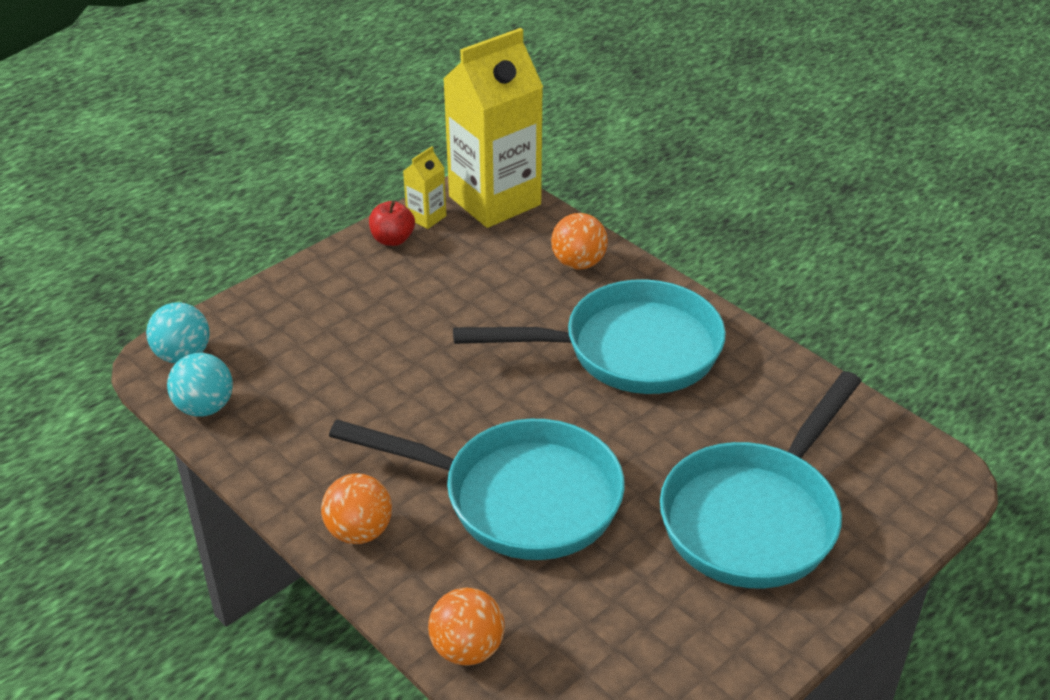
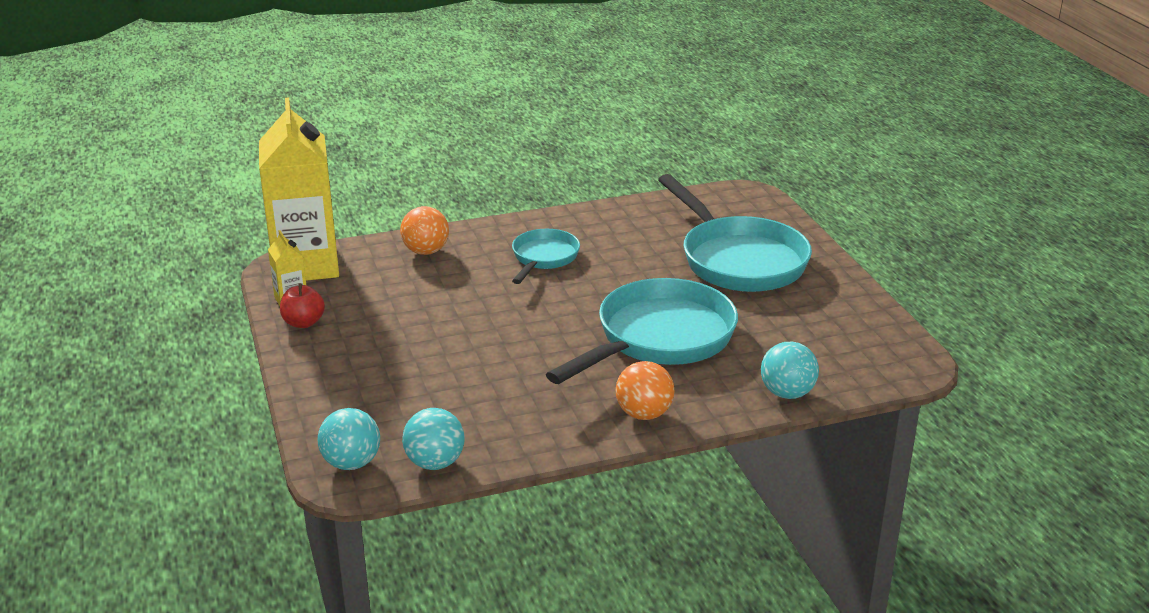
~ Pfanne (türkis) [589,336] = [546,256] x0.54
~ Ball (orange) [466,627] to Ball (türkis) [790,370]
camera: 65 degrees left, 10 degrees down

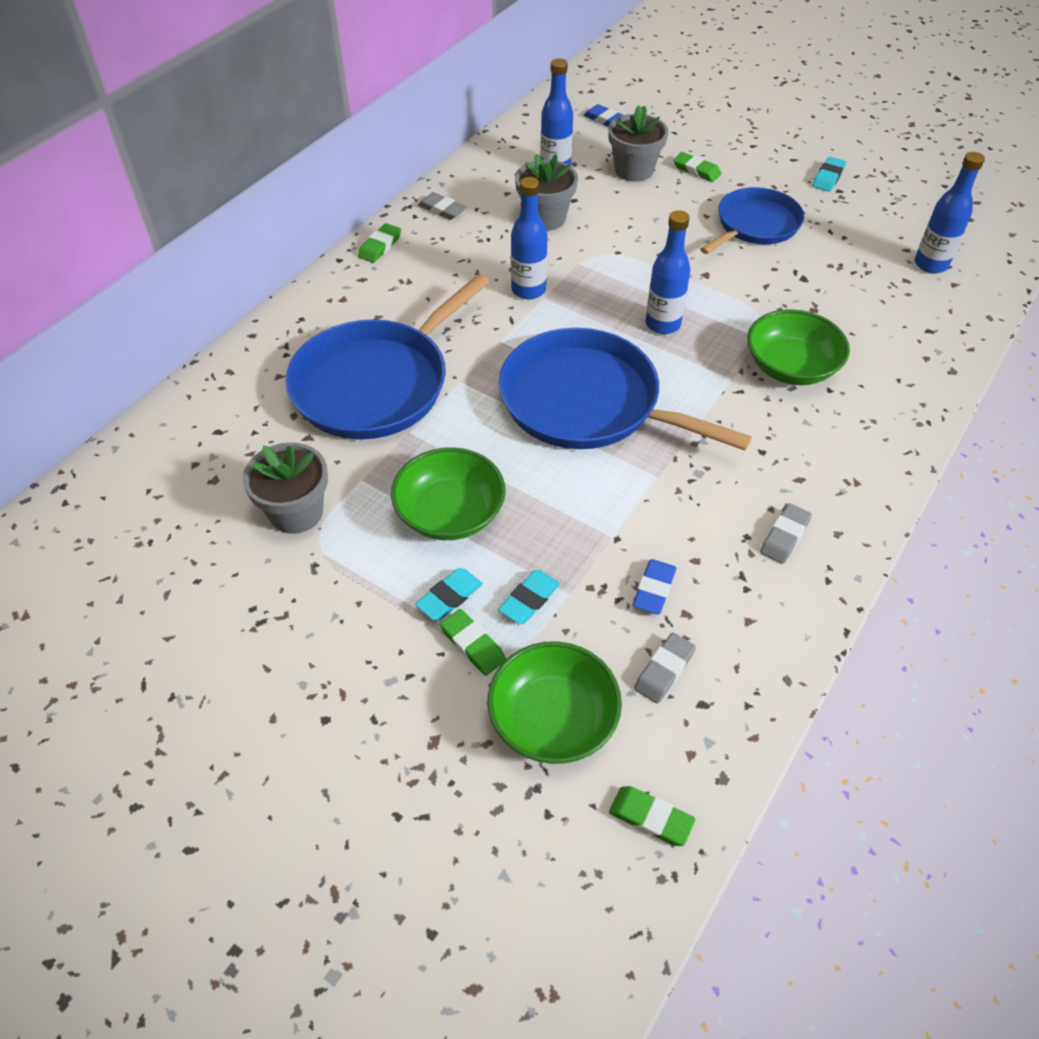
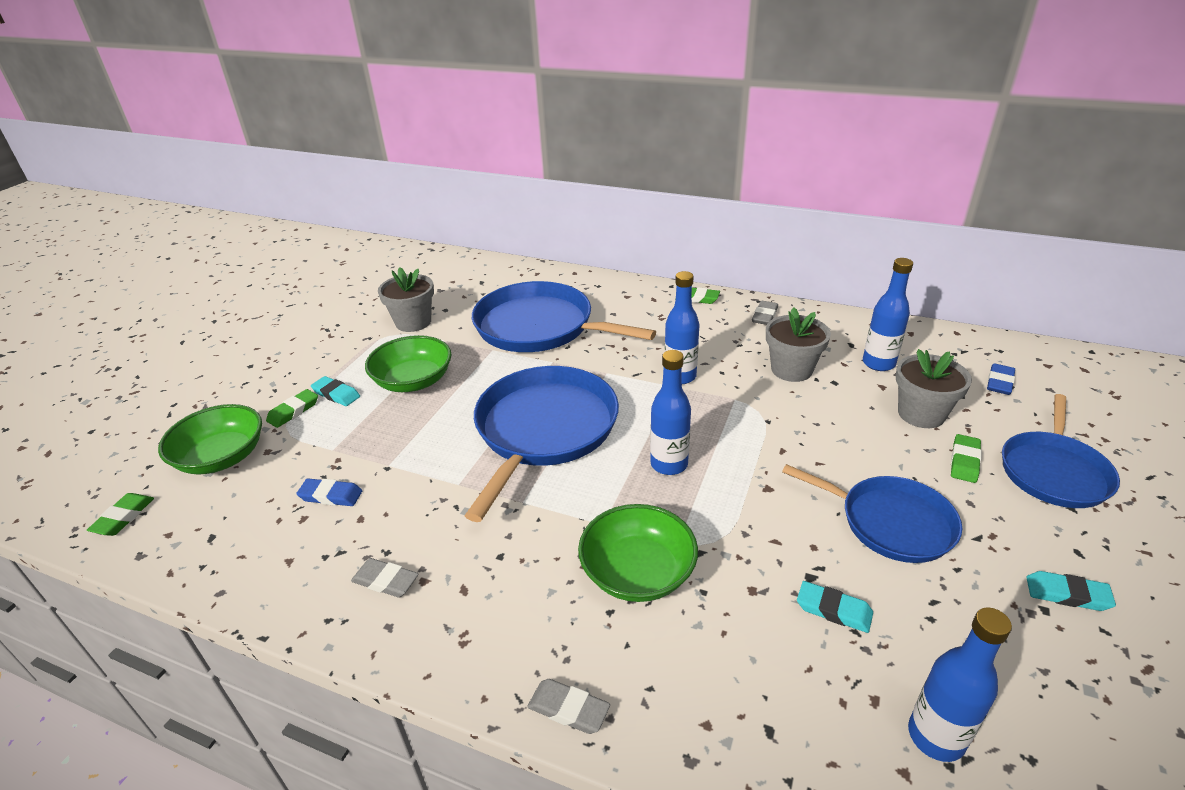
~ Radiergummi (grau) [665,668] to [568,706]
~ Radiergummi (türkis) [529,597] to [835,607]
+ Pfanne (blau) [1061,451]
camera: 80 degrees right, 15 degrees down

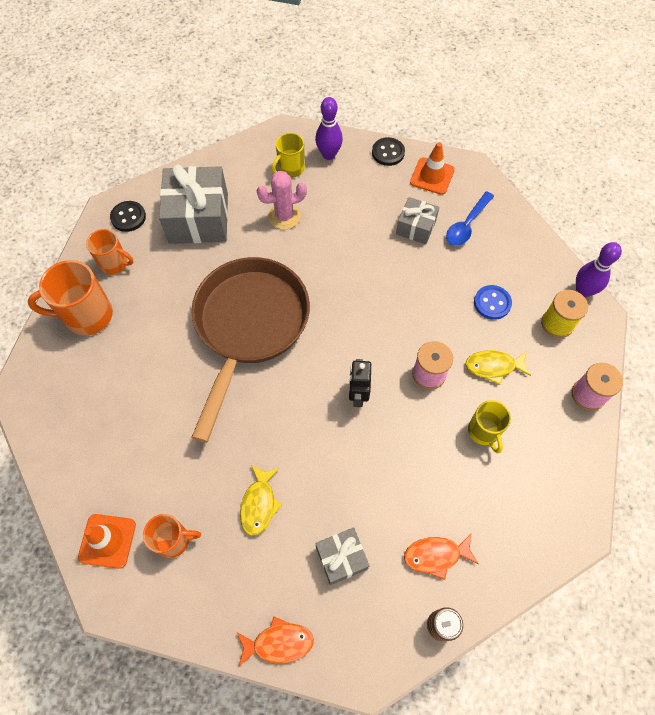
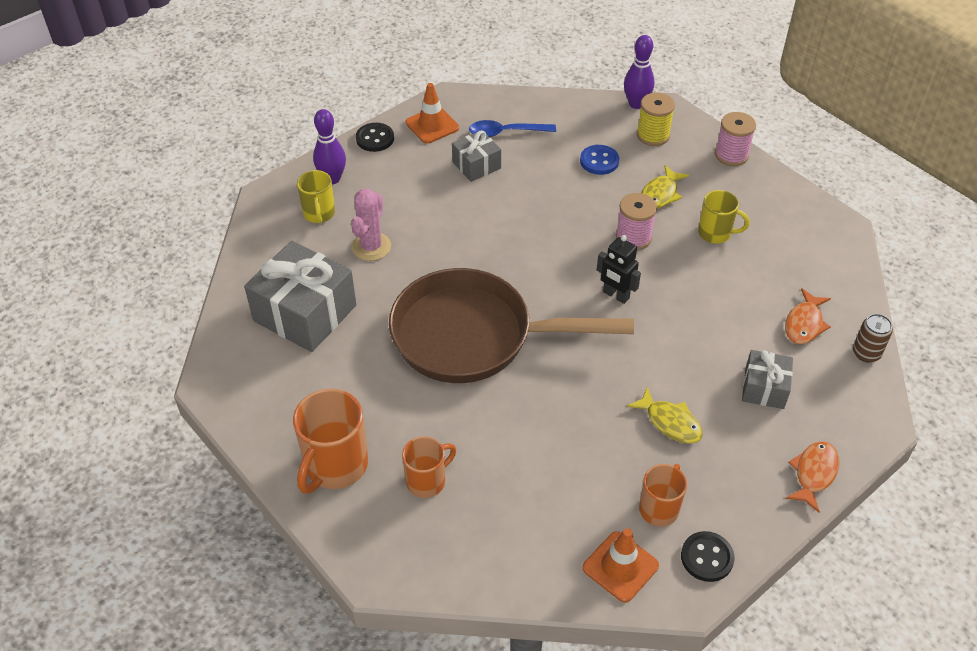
~ Pfanne (braun) [250,350] = [511,325] 45 degrees counterclockwise
~ Tasse (orange) [109,251] to [429,467]
~ Löffel (blau) [470,218] = [512,128] 105 degrees clockwise
~ Knopf (schwarz) [128,216] to [708,556]
camera: 55 degrees left, 15 degrees down

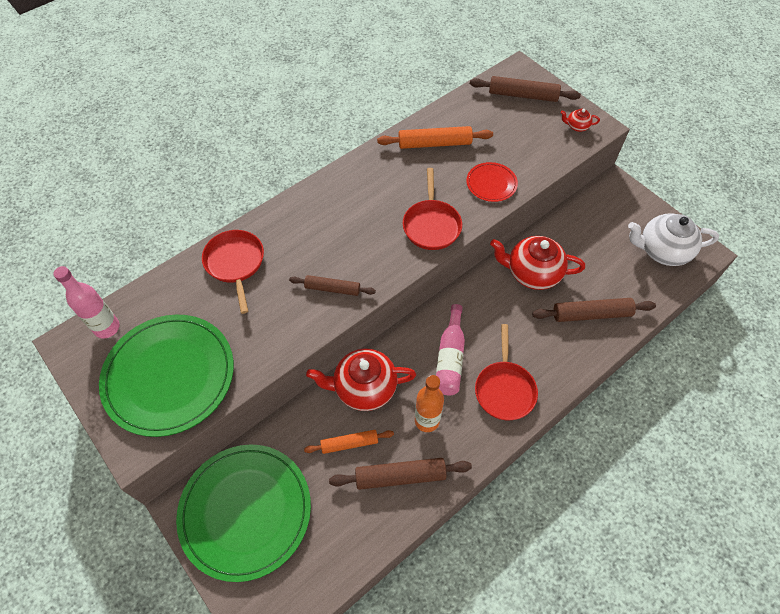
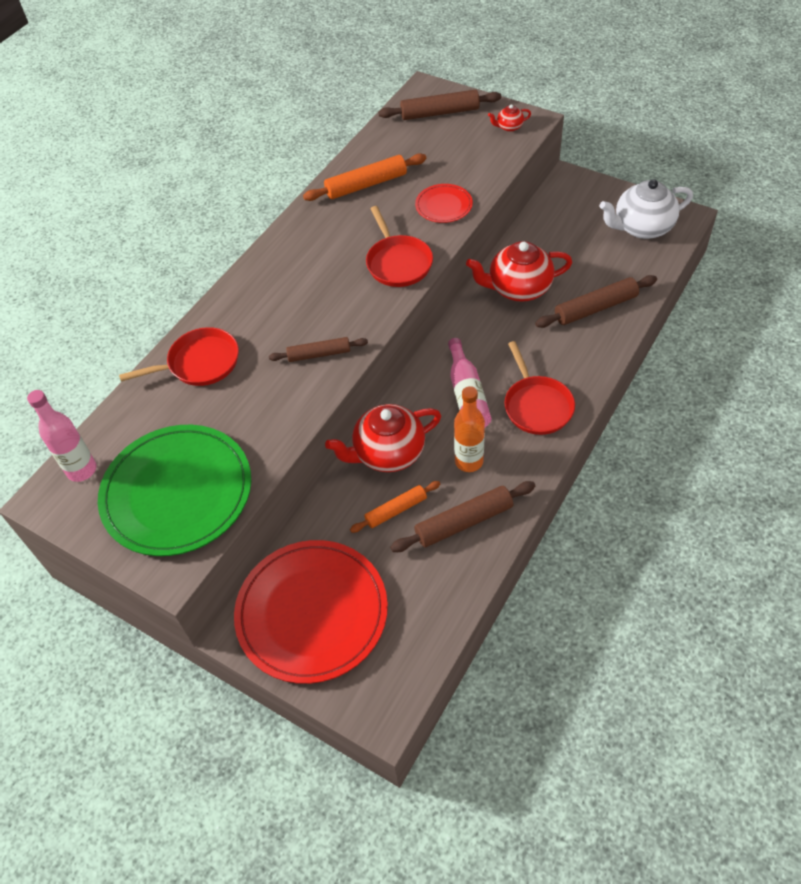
~ Pfanne (rot) [233,272] = [179,356] 105 degrees clockwise
~ Teller (grün) [243,513] to Teller (rot) [311,612]
camera: 15 degrees left, 5 degrees down

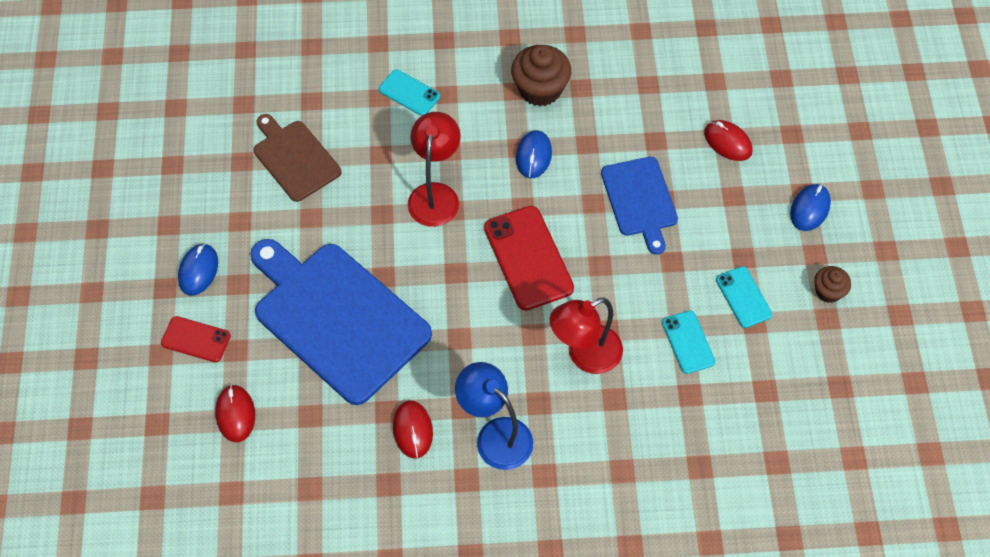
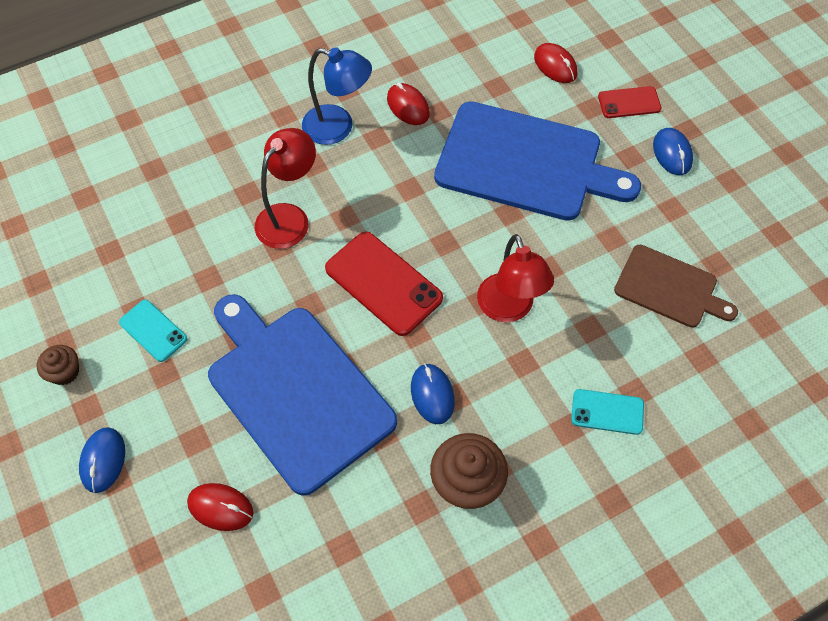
~ Schneidebrett (blau) [639,206] = [302,395] x1.80
- Handy (türkis) [688,342]
camera: 155 degrees right, 0 degrees up

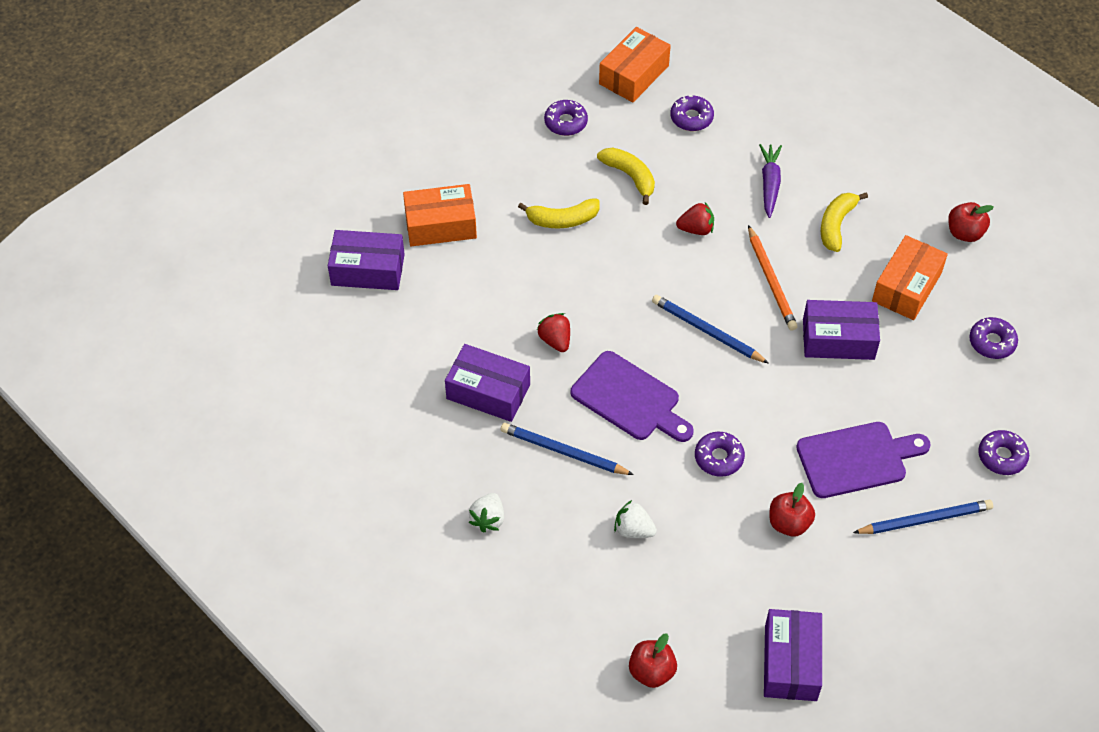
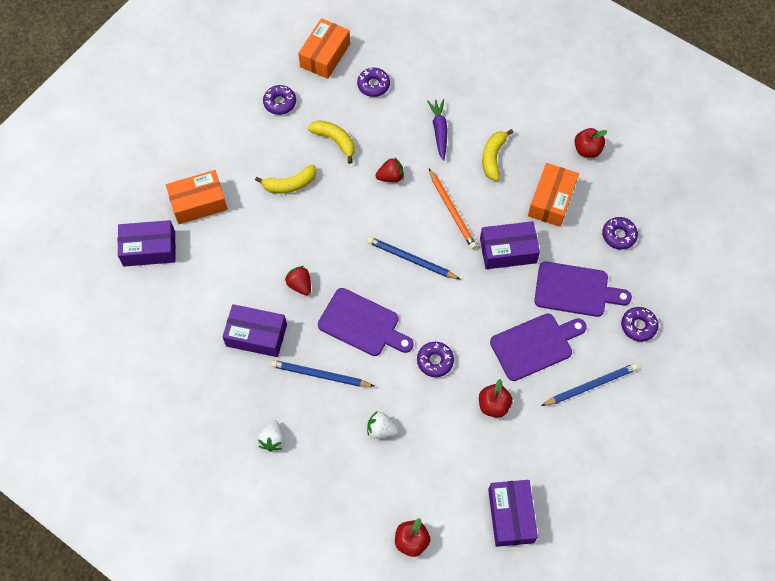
+ Schneidebrett (lila) [583,289]
camera: 10 degrees left, 10 degrees up

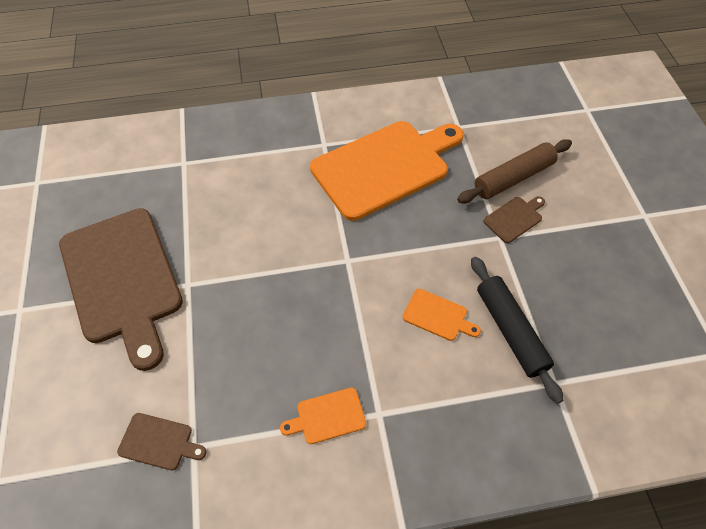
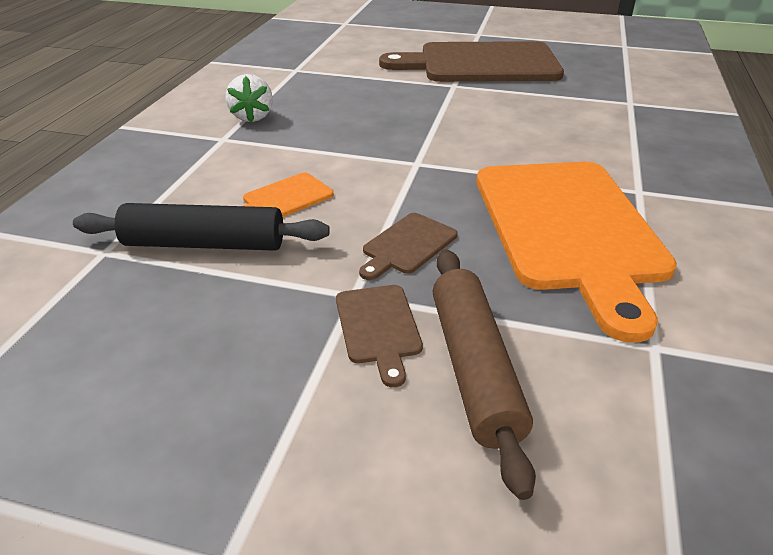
~ Schneidebrett (orange) [323,416] to Erdbeere (weiß) [249,98]
~ Schneidebrett (braun) [162,441] to [408,246]
camera: 115 degrees right, 20 degrees down

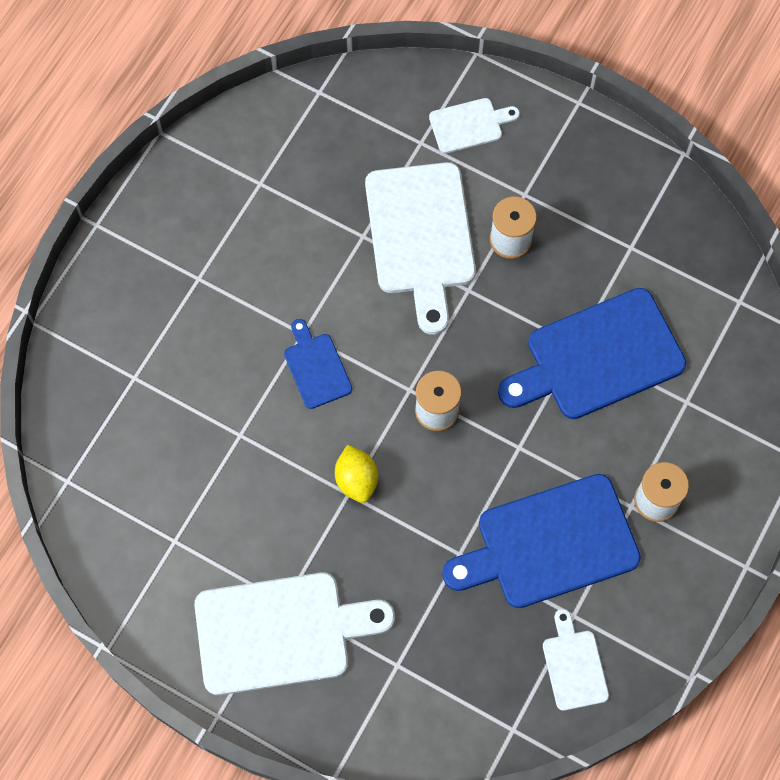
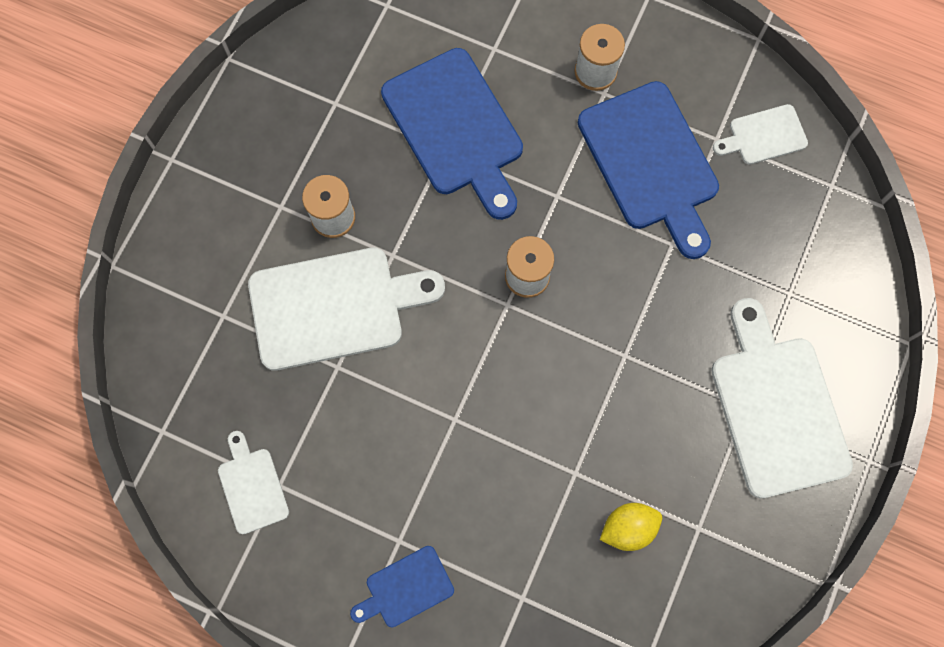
~ Schneidebrett (weiß) [474,126] to [253,482]
~ Schneidebrett (blau) [318,364] to [402,586]
~ Zitrone (gelb) [356,474] to [631,527]
camera: 95 degrees left, 5 degrees up

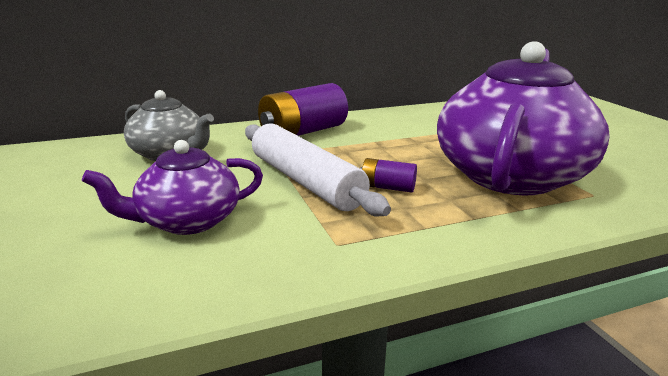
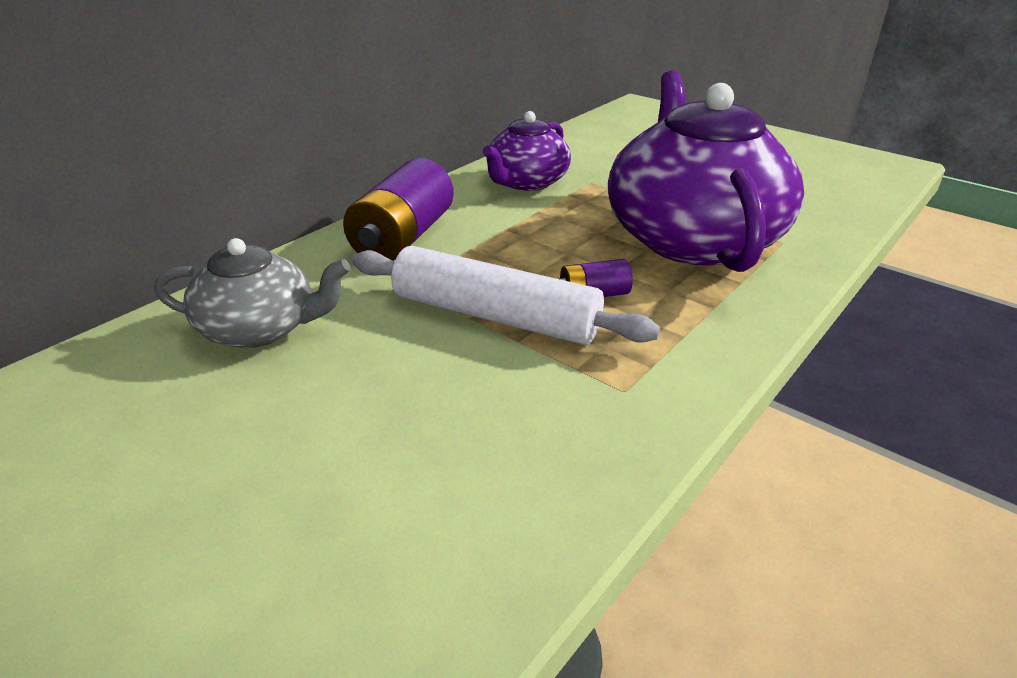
~ Teekanne (lila) [172,187] to [527,151]
camera: 30 degrees left, 10 degrees up

